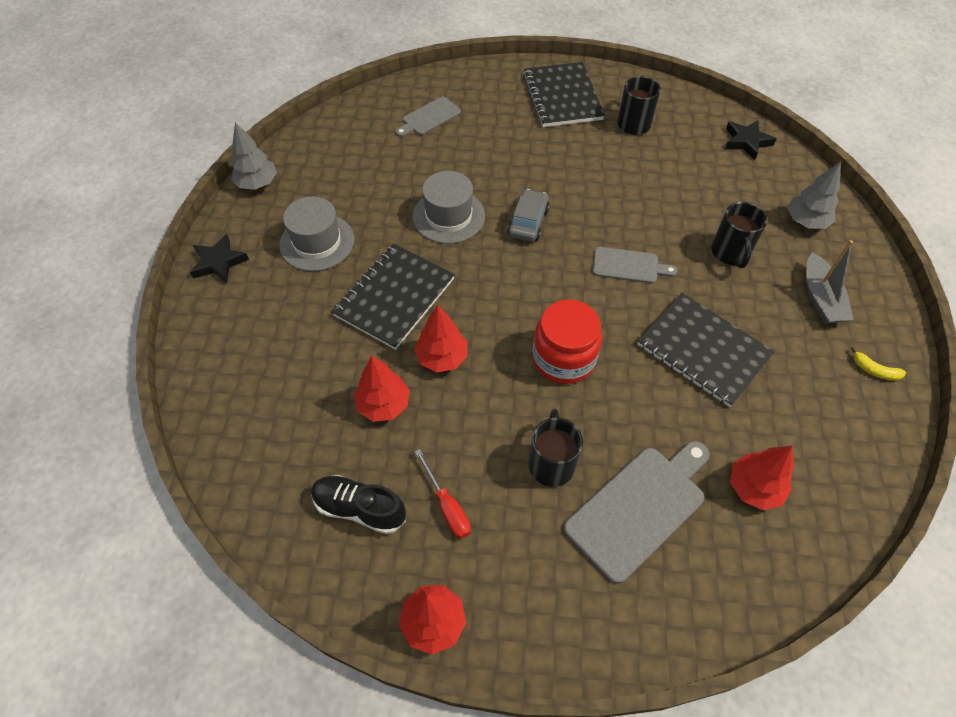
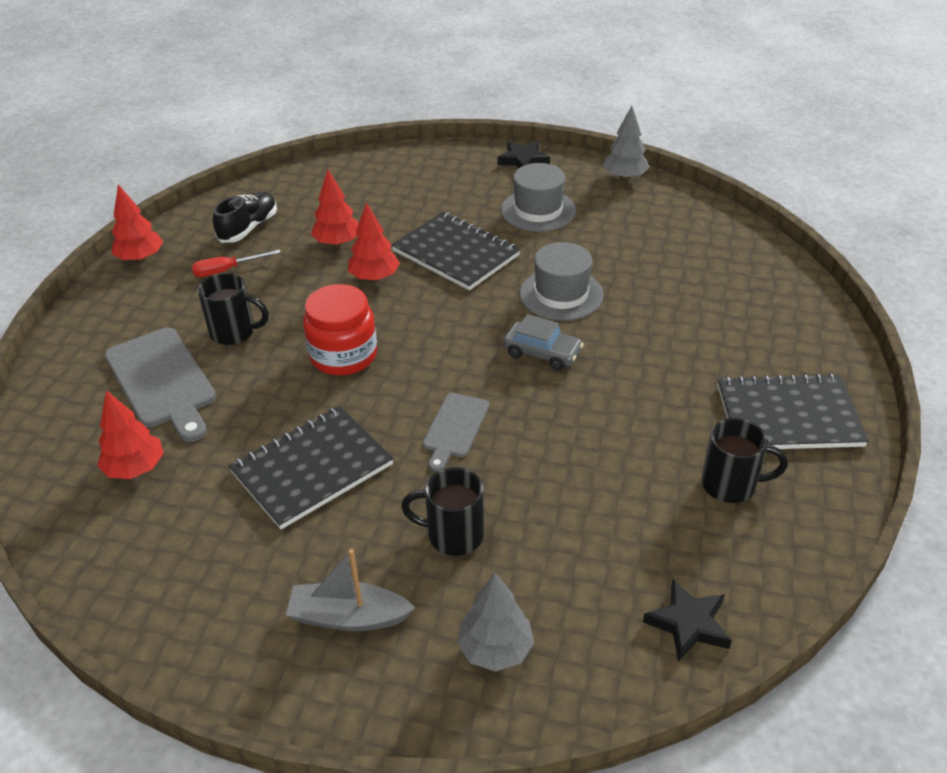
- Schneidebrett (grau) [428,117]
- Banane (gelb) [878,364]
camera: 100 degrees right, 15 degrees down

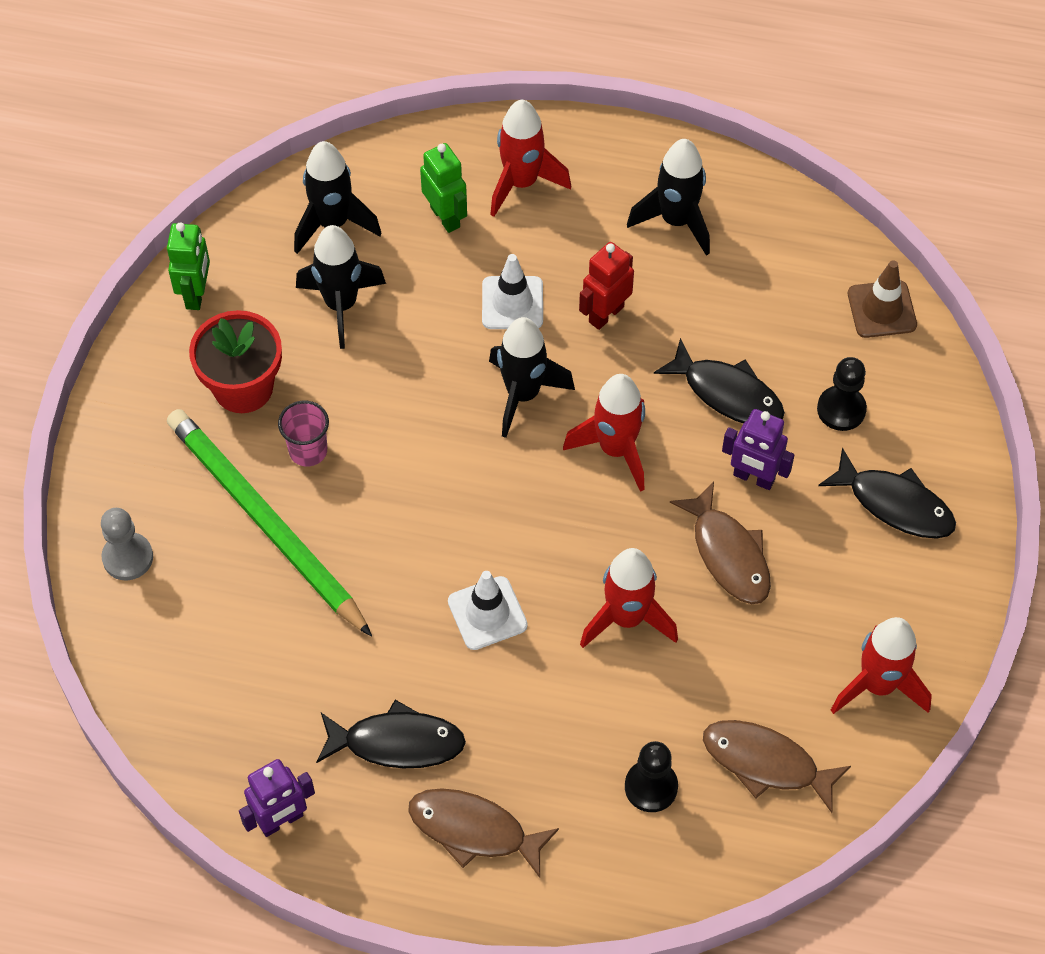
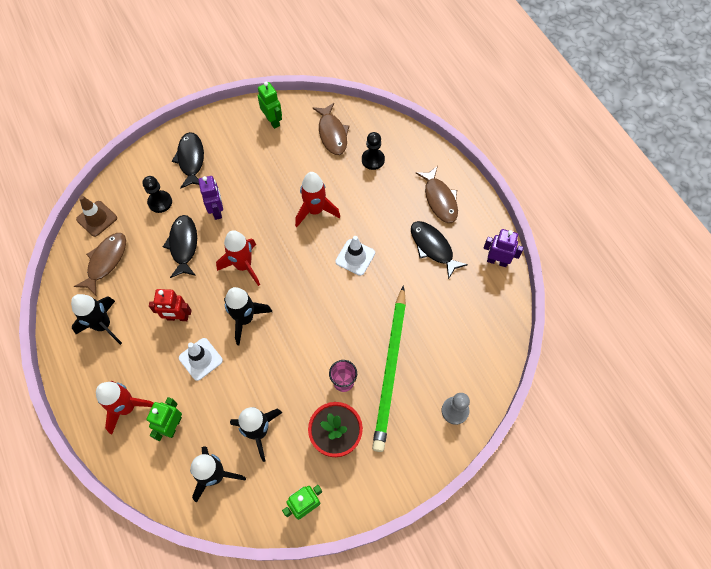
~ Fisch (braun) [720,543] to [100,264]
~ Rakete (rot) [881,665] to Roboter (grün) [270,105]
camera: 130 degrees left, 5 degrees up

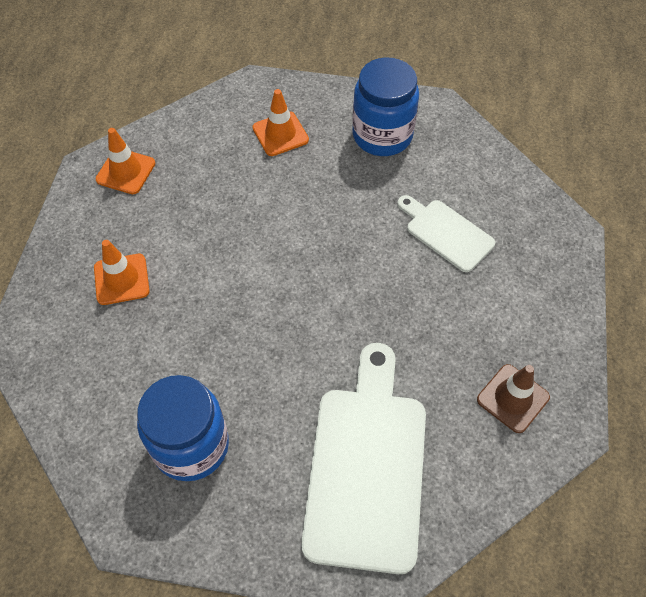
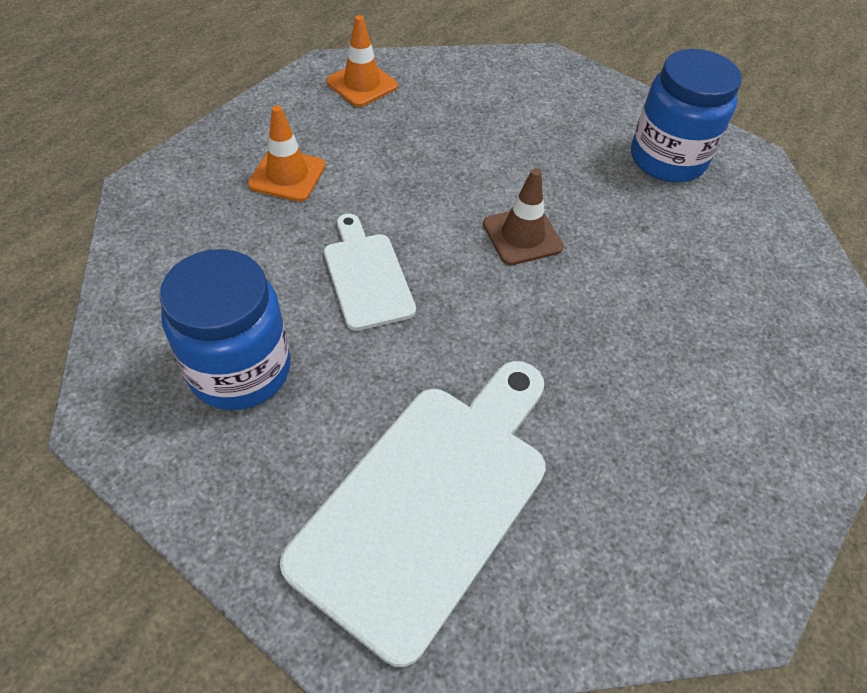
~ Schneidebrett (weiß) [446,233] to [370,272]
~ Leitkegel (braun) [513,398] to [523,216]
- Leitkegel (orange) [281,122]
camera: 25 degrees right, 5 degrees down

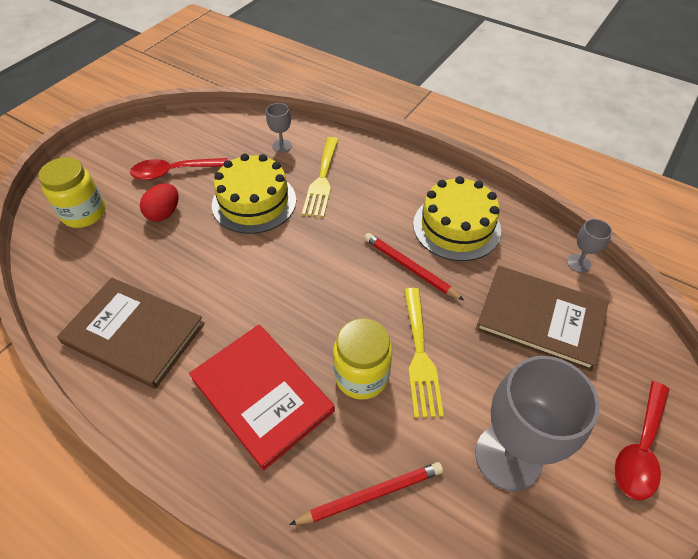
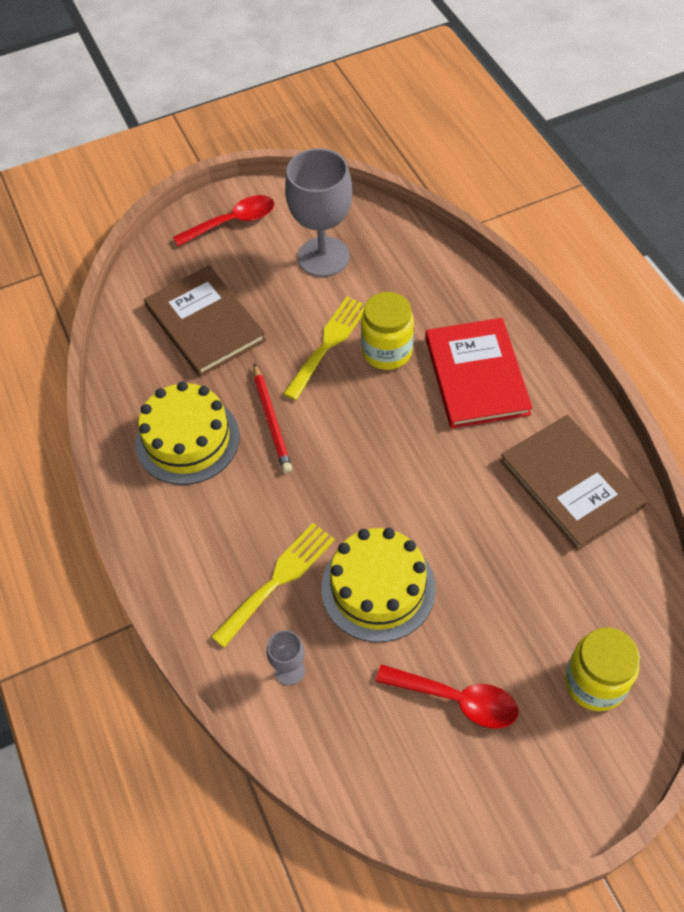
- Ei (rot) [159,202]
- Bleistift (rot) [366,493]
- Kelch (grau) [589,246]
camera: 145 degrees left, 5 degrees up

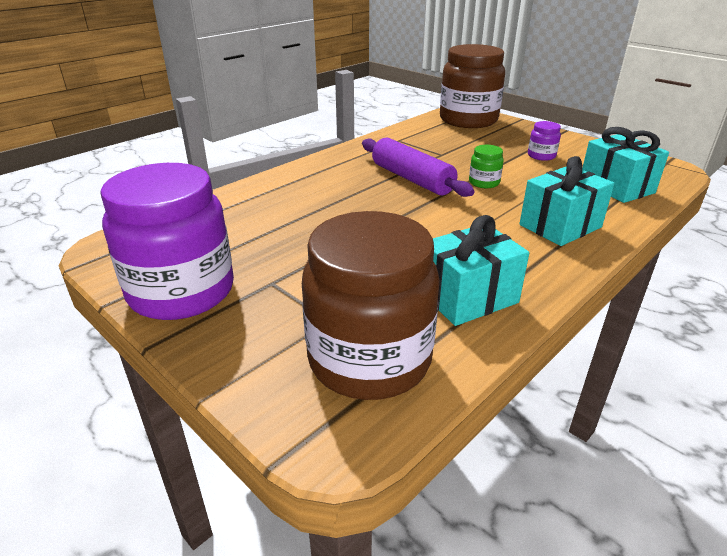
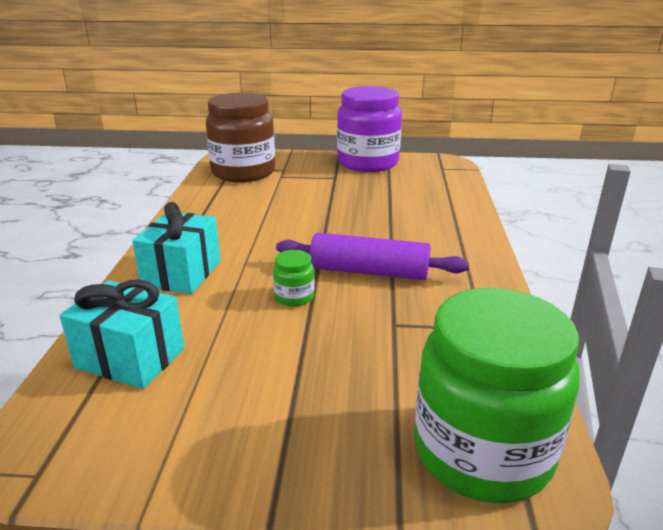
~ Einmachglas (braun) [472,86] to Einmachglas (grün) [496,395]
- Geschenk (türkis) [481,270]
- Einmachglas (lila) [544,141]
camera: 140 degrees right, 5 degrees down

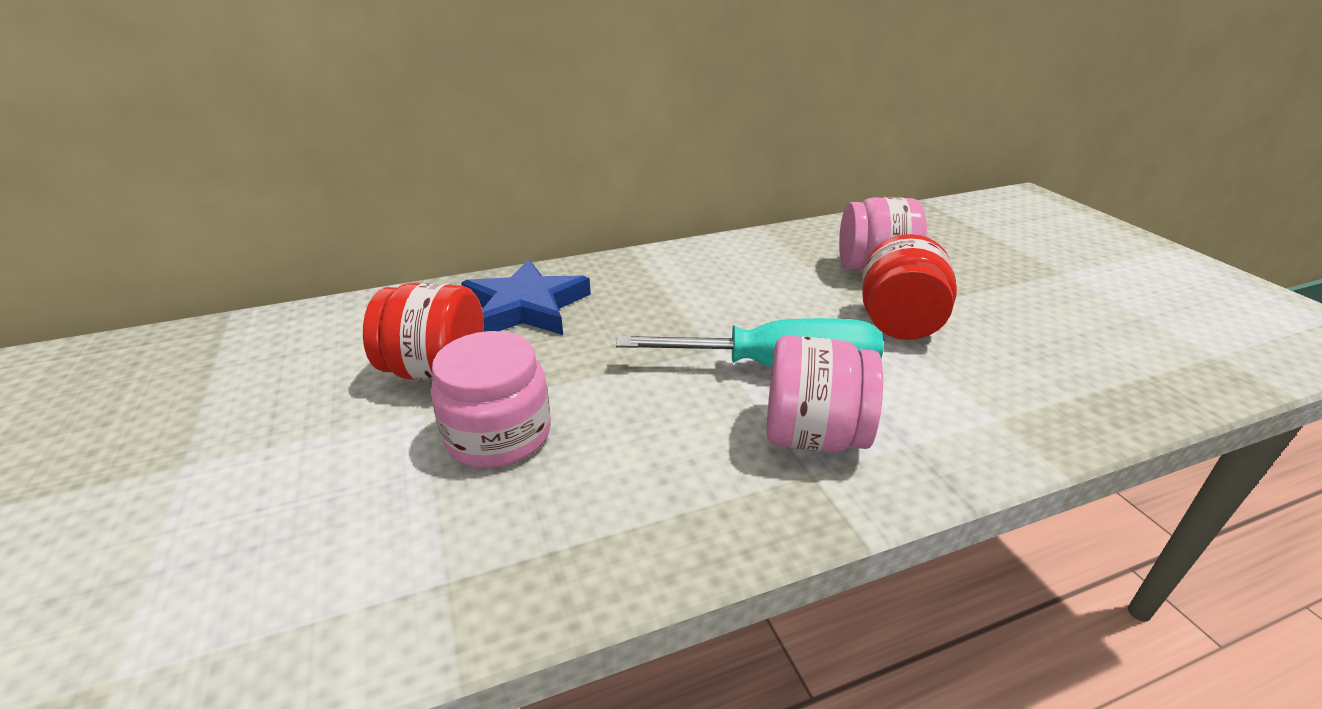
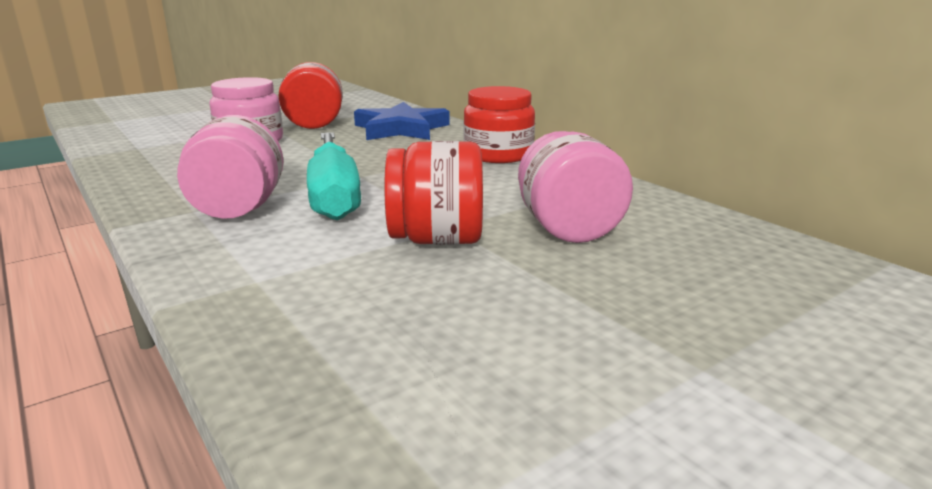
+ Einmachglas (rot) [499,124]
camera: 75 degrees right, 10 degrees down

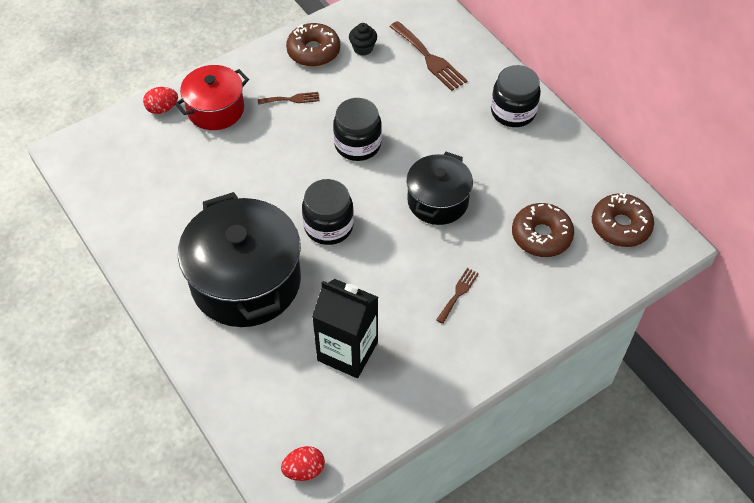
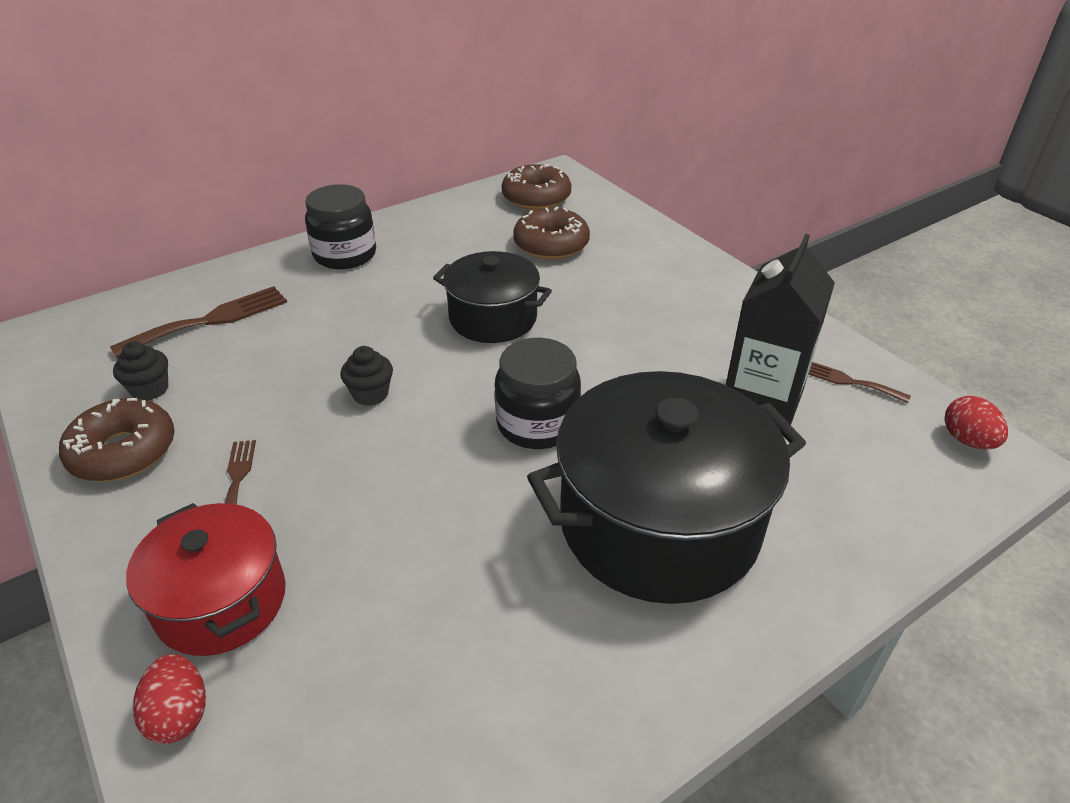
~ Einmachglas (schwarz) [357,129] to Muffin (schwarz) [366,376]
~ Gabel (braun) [457,296] to [859,382]
camera: 90 degrees left, 15 degrees down

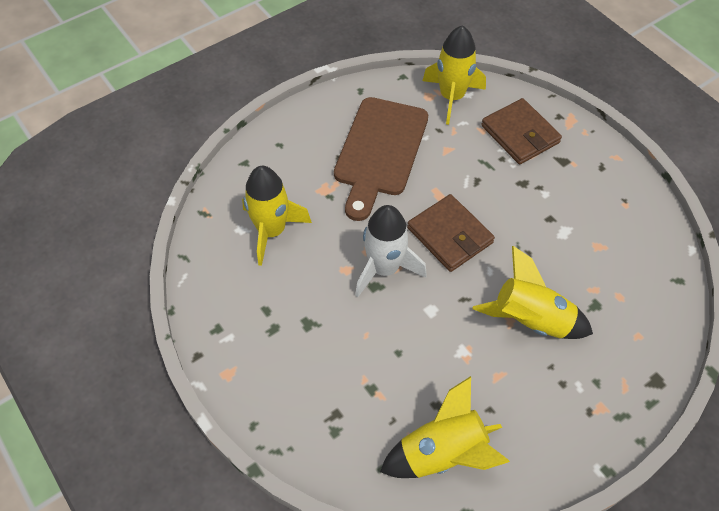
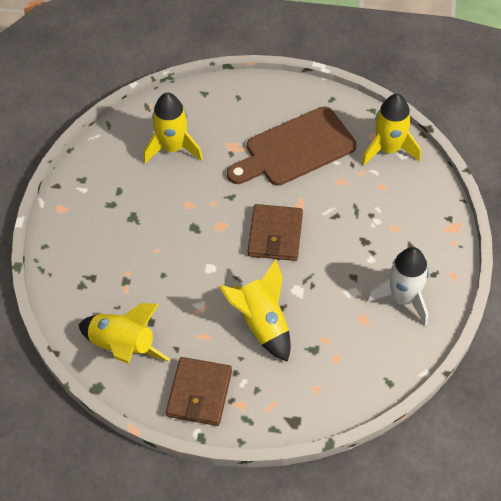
~ Geldbörse (braun) [521,131] to [199,391]
~ Rakete (weiß) [391,251] to [398,286]
camera: 45 degrees right, 0 degrees up

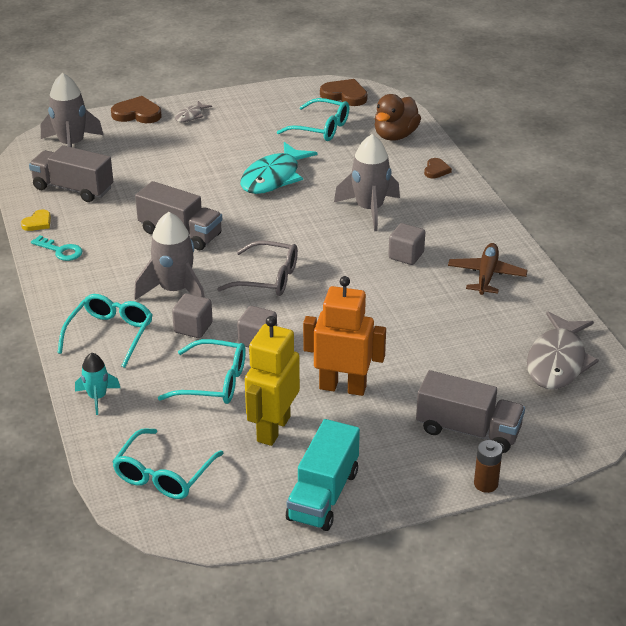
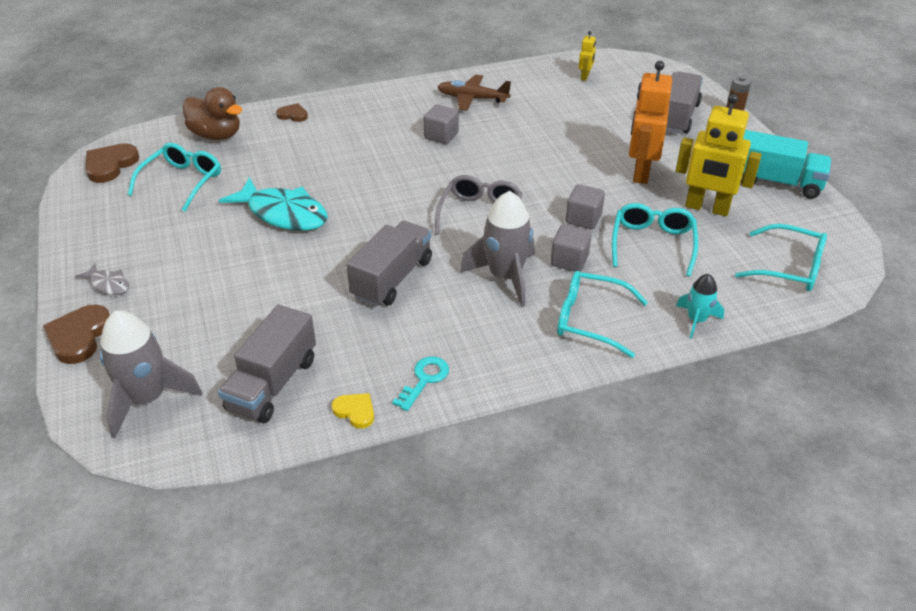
~ Fisch (grau) [563,350] to Roboter (gelb) [587,56]
- Rakete (grau) [367,182]
camera: 90 degrees left, 5 degrees up

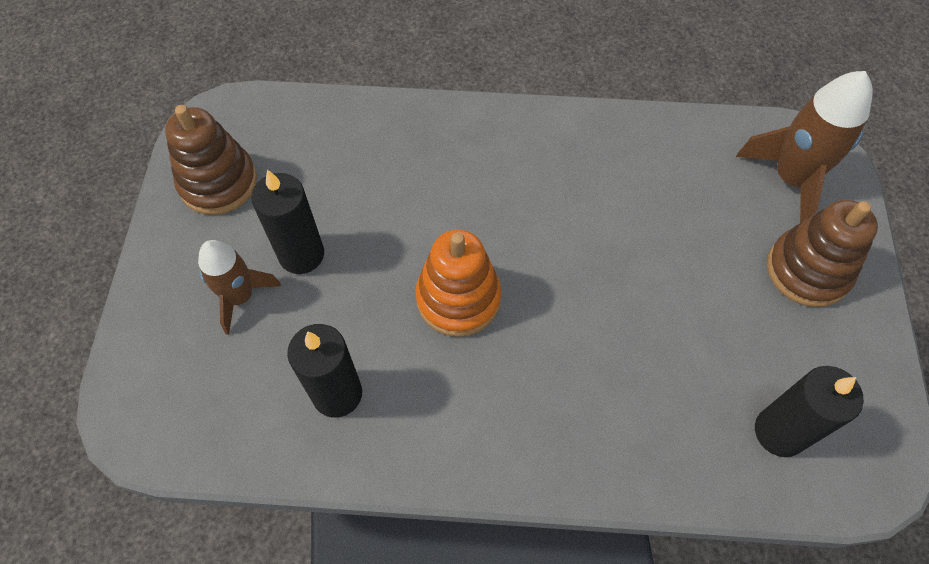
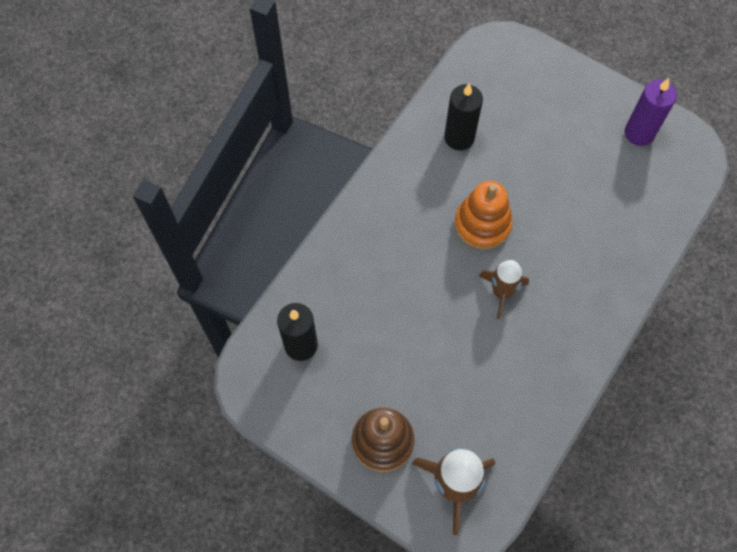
~ Rakete (braun) [239,287] to [504,289]
~ Stapelspielzeug (braun) [211,160] to Kerze (lila) [651,112]
- Kerze (schwarz) [287,221]
camera: 120 degrees right, 5 degrees up

